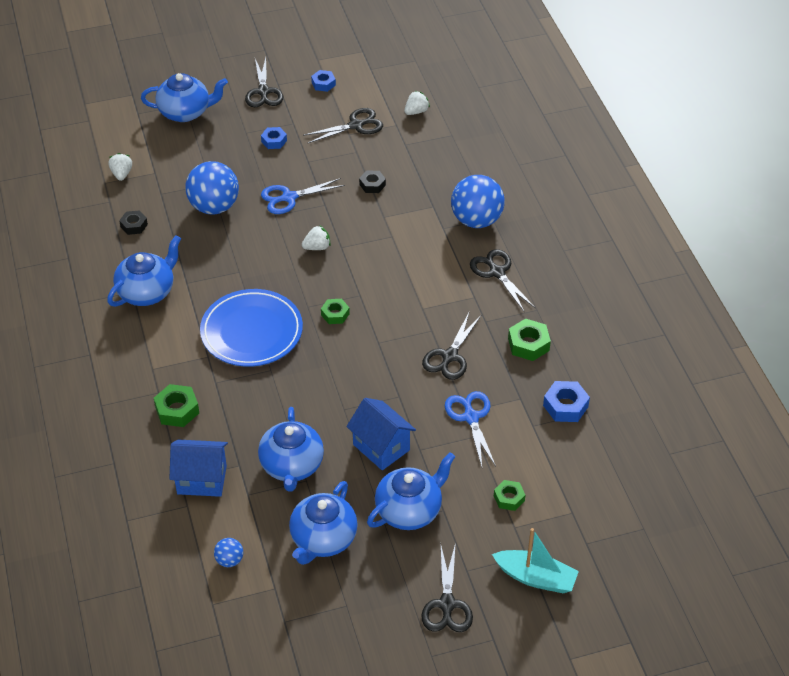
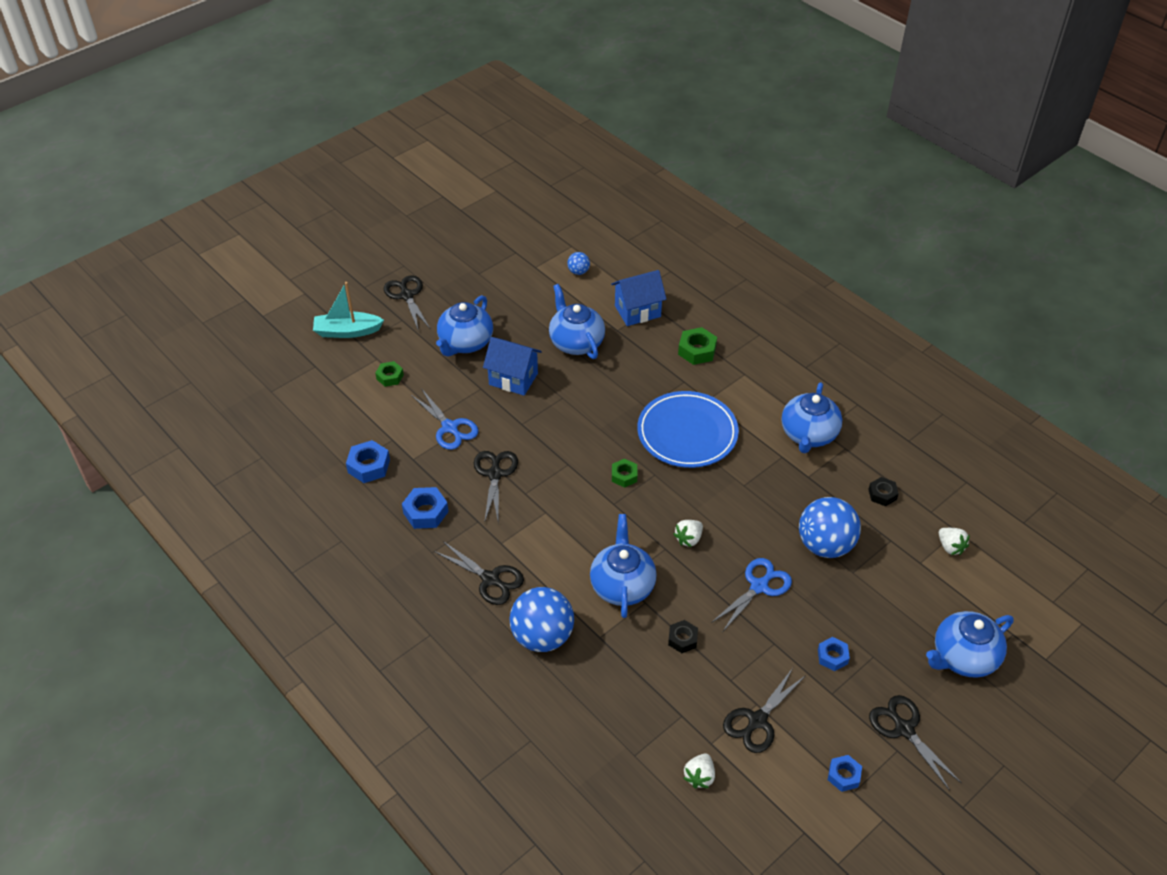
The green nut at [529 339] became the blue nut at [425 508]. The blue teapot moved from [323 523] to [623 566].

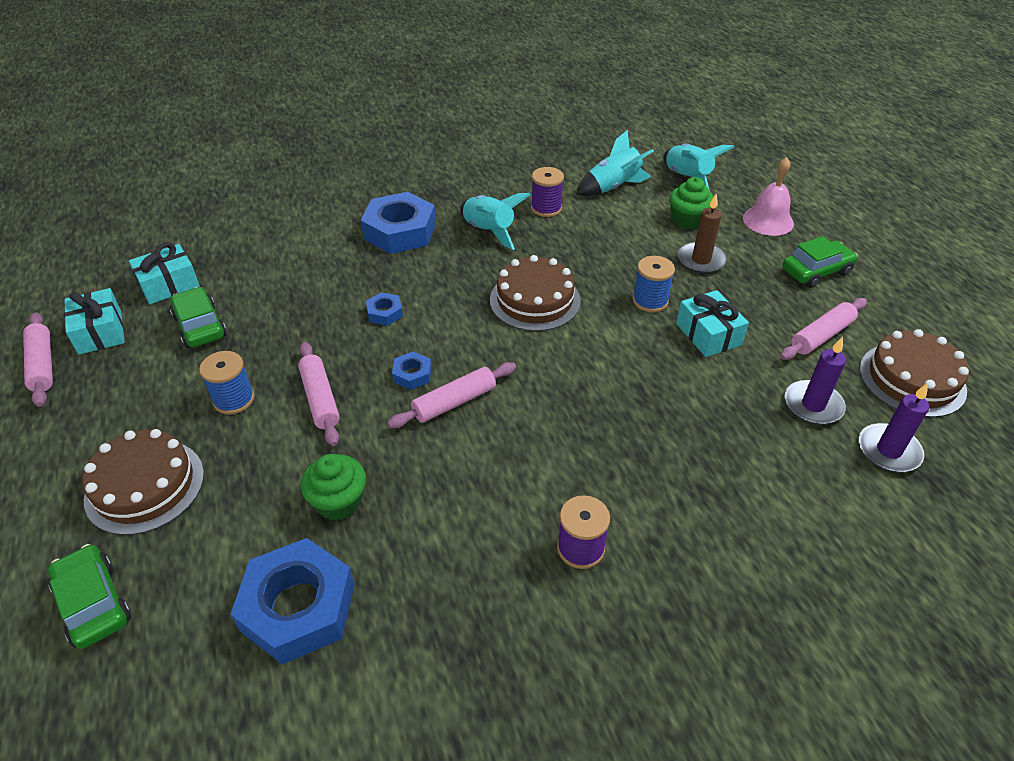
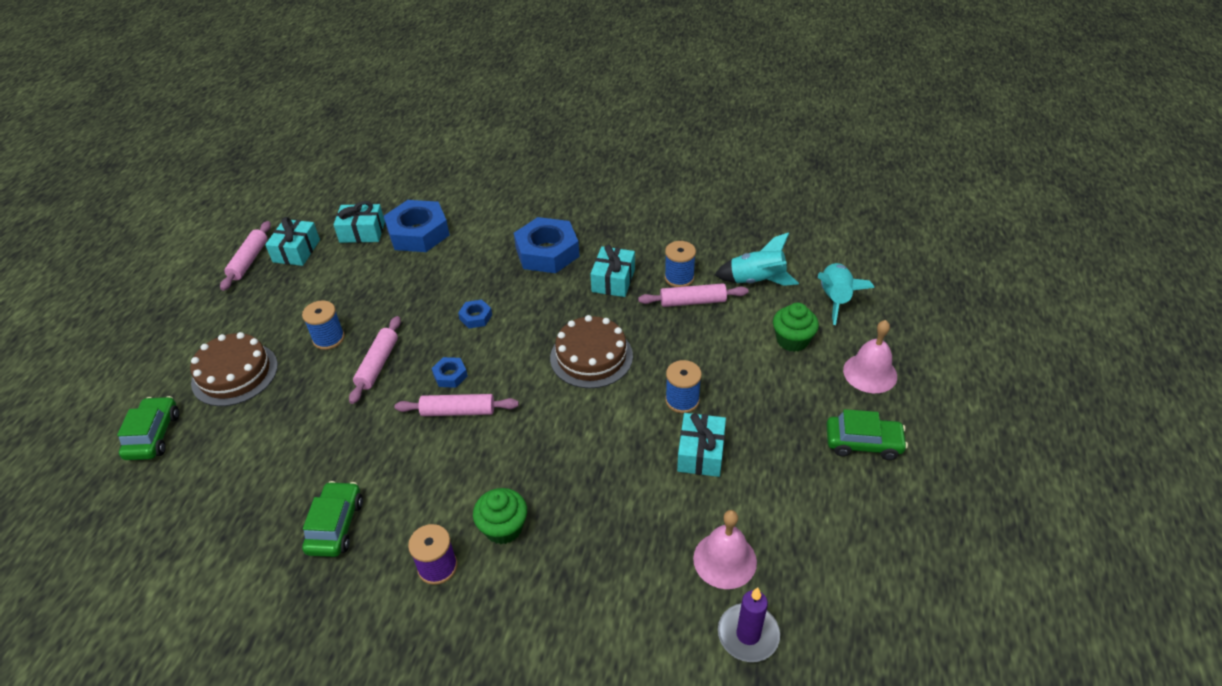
The purple spool at [547 192] became the blue spool at [680 264]. The turquoise rocket at [495 221] was replaced by the turquoise gift at [612 271]. The brown candle at [702 234] disappeared. The green car moved from [198 317] to [332 519]. The pink rolling pin moved from [823 329] to [693 295]. The brown cake at [914 373] disappeared. The purple candle at [815 381] was replaced by the pink bell at [725 549]. The green cupcake moved from [333 487] to [500 516]. The blue nut moved from [292 601] to [417 226].

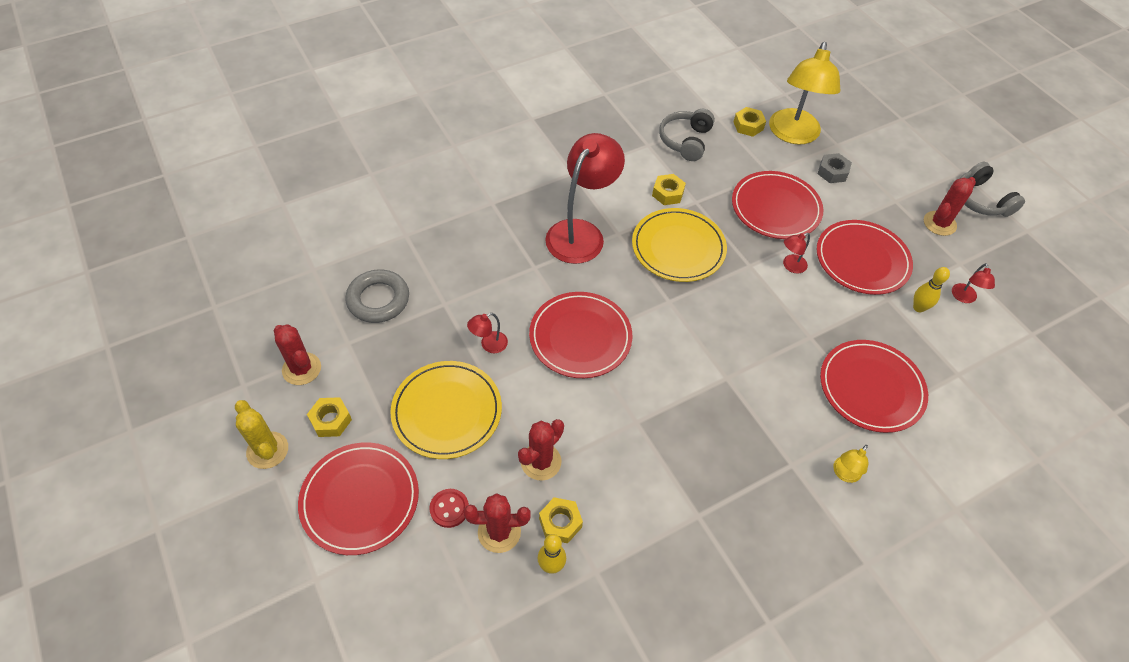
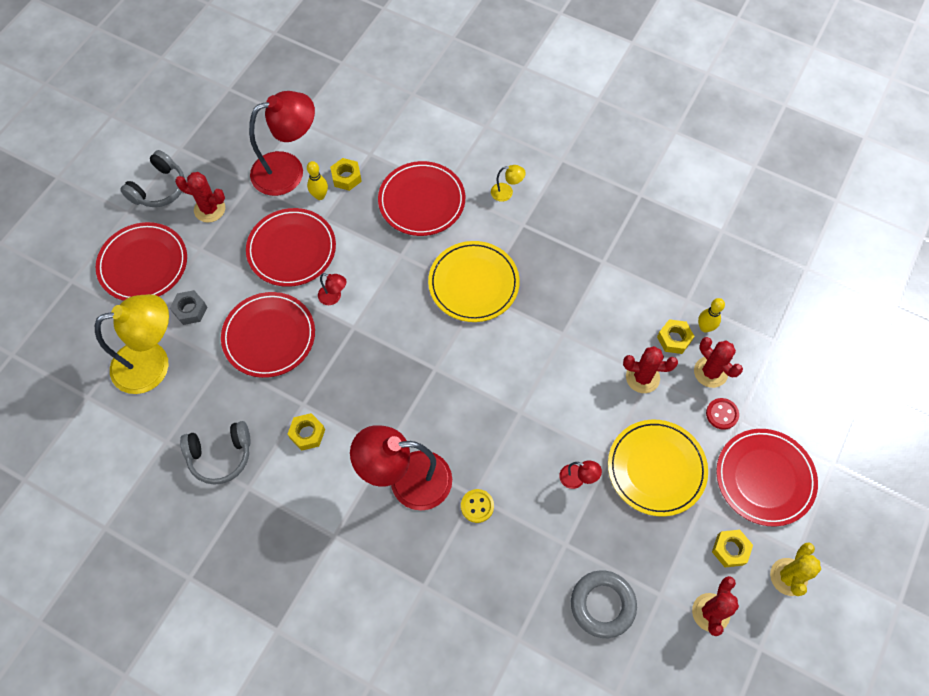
The yellow nut moved from [750 122] to [346 174]. The yellow plate moved from [679 245] to [474 281]. The red lamp at [973 283] changed to 2.41 times the size. The red plate moved from [580 335] to [141 261]. The yellow button at [477 506] appeared.

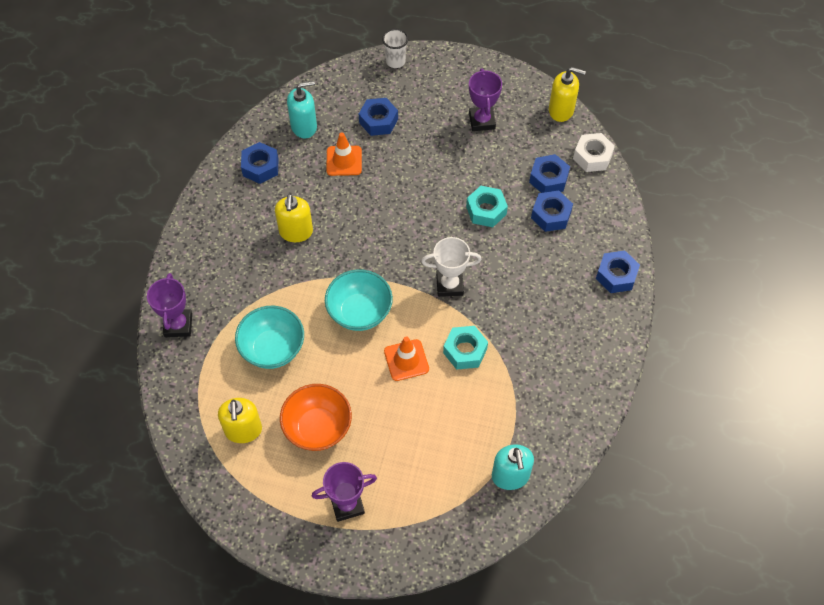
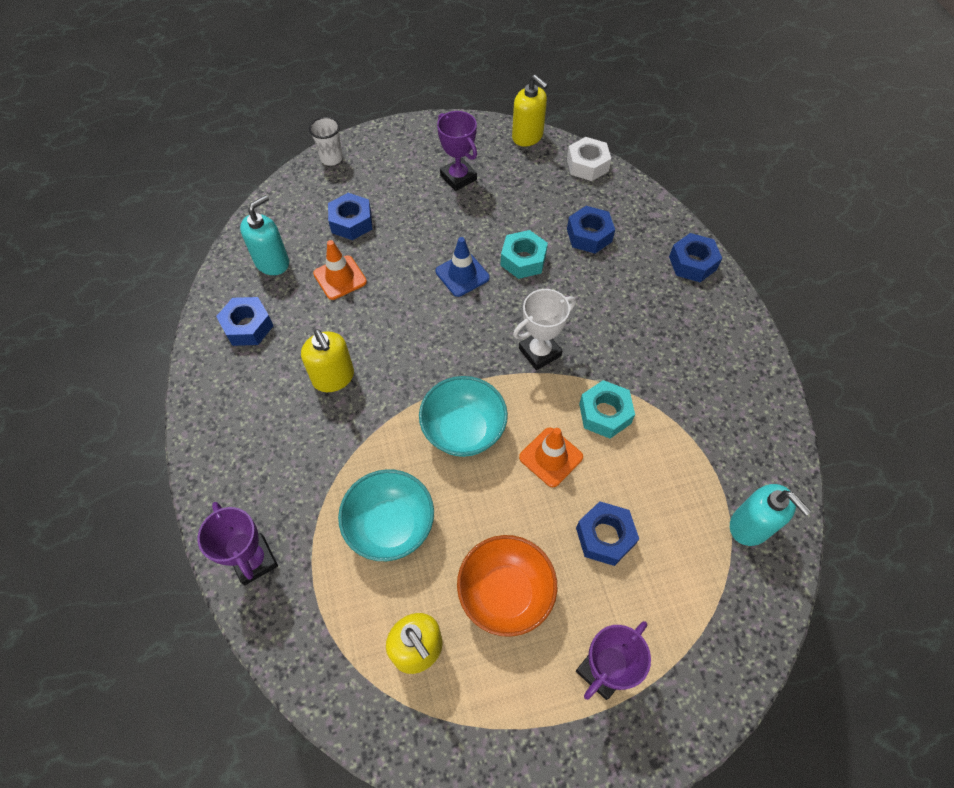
The yellow soap dispenser at [567 94] turned 60 degrees clockwise. The blue nut moved from [549 173] to [607 533]. The blue traffic cone at [462 267] appeared.

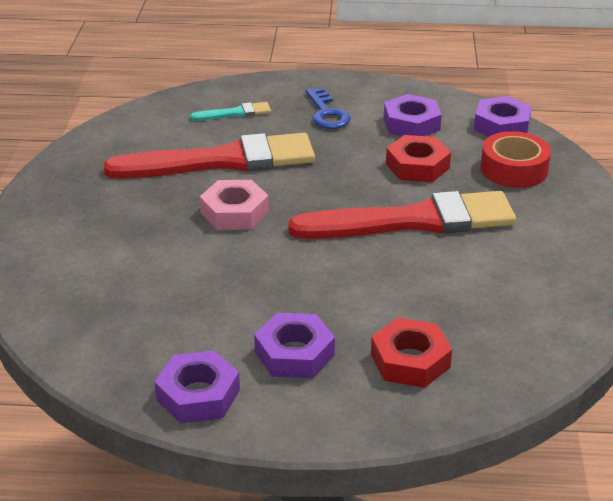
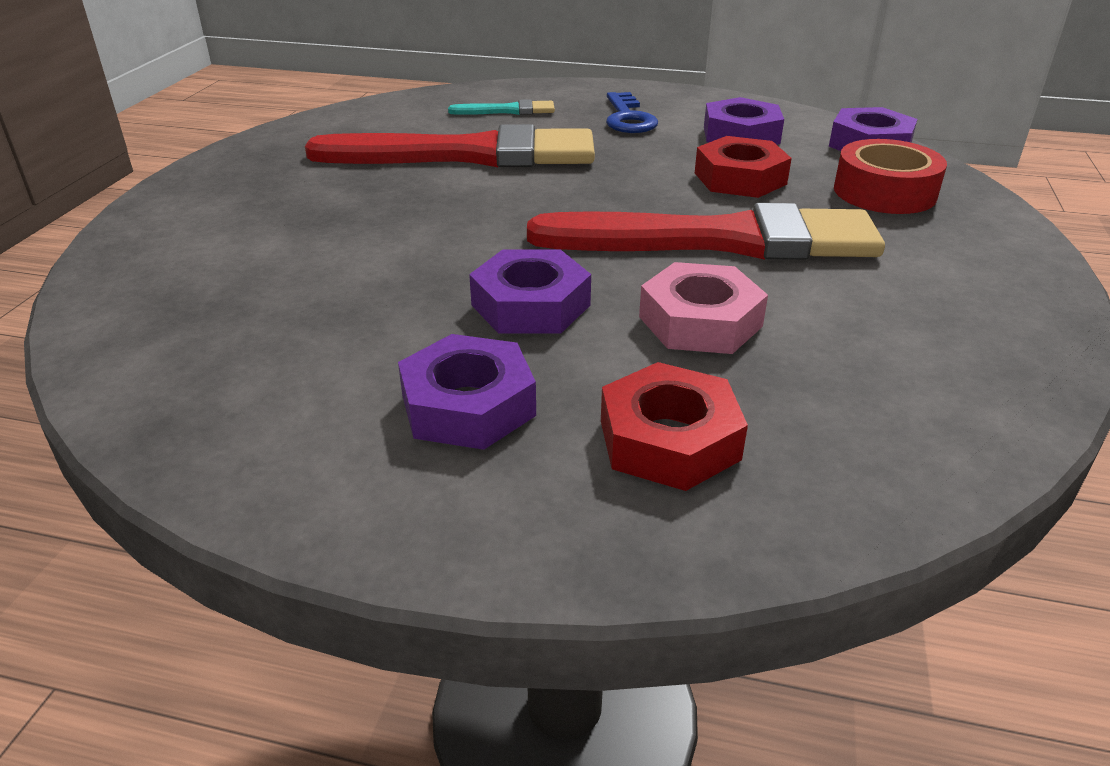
The pink nut moved from [234 205] to [703 308]. The purple nut moved from [197 386] to [530 291].

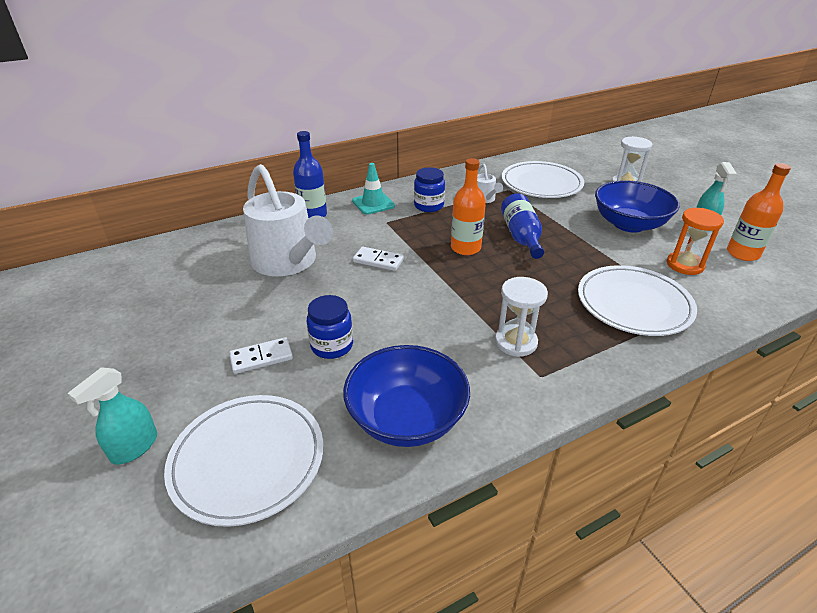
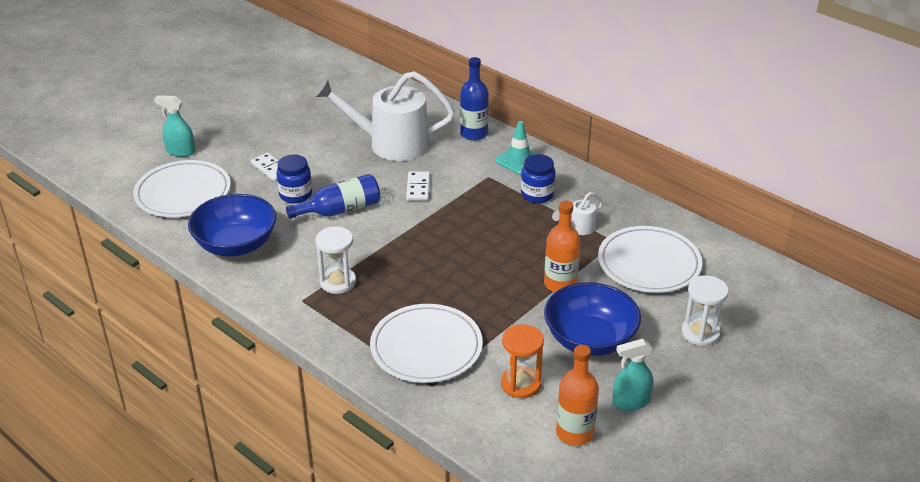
The orange bottle moved from [468 206] to [562 246]. The white watering can at [288 220] turned 60 degrees clockwise. The blue bottle moved from [522 226] to [333 196].

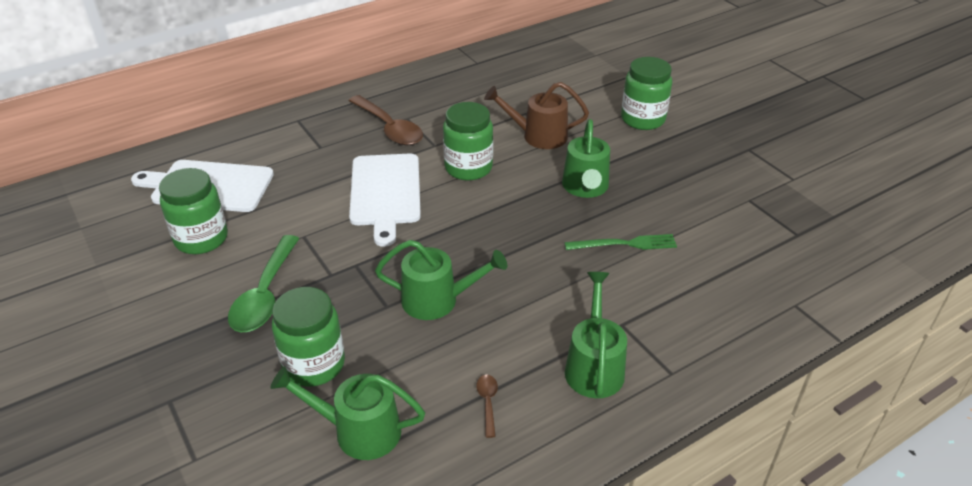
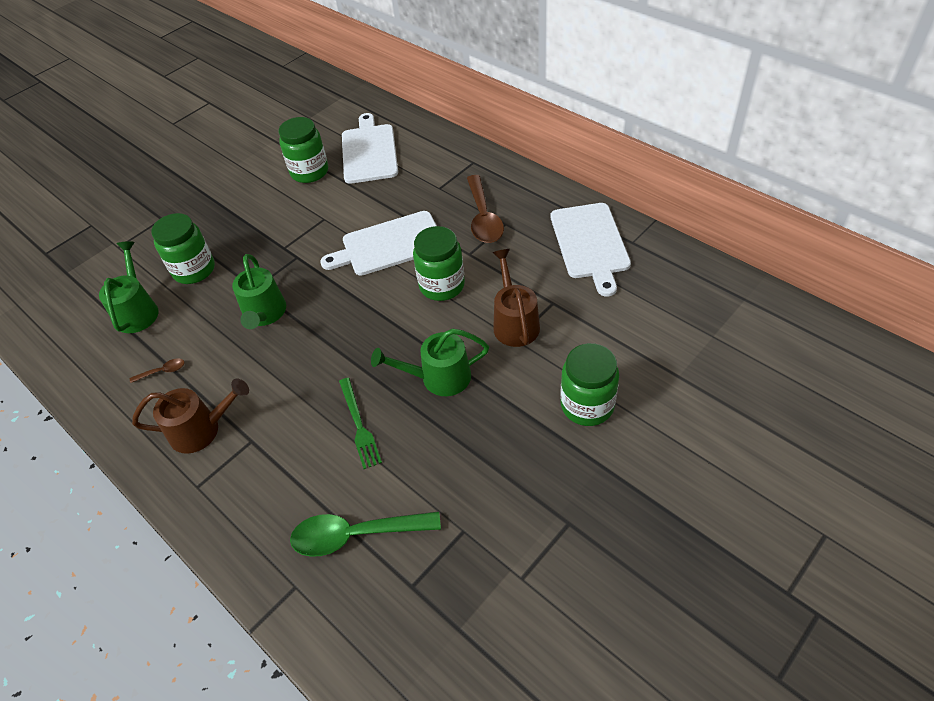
The brown spoon at [386 120] turned 45 degrees counterclockwise. The green spoon moved from [264 283] to [365 534]. The green watering can at [596 335] became the brown watering can at [190 416]. The white cutting board at [591 250] appeared.

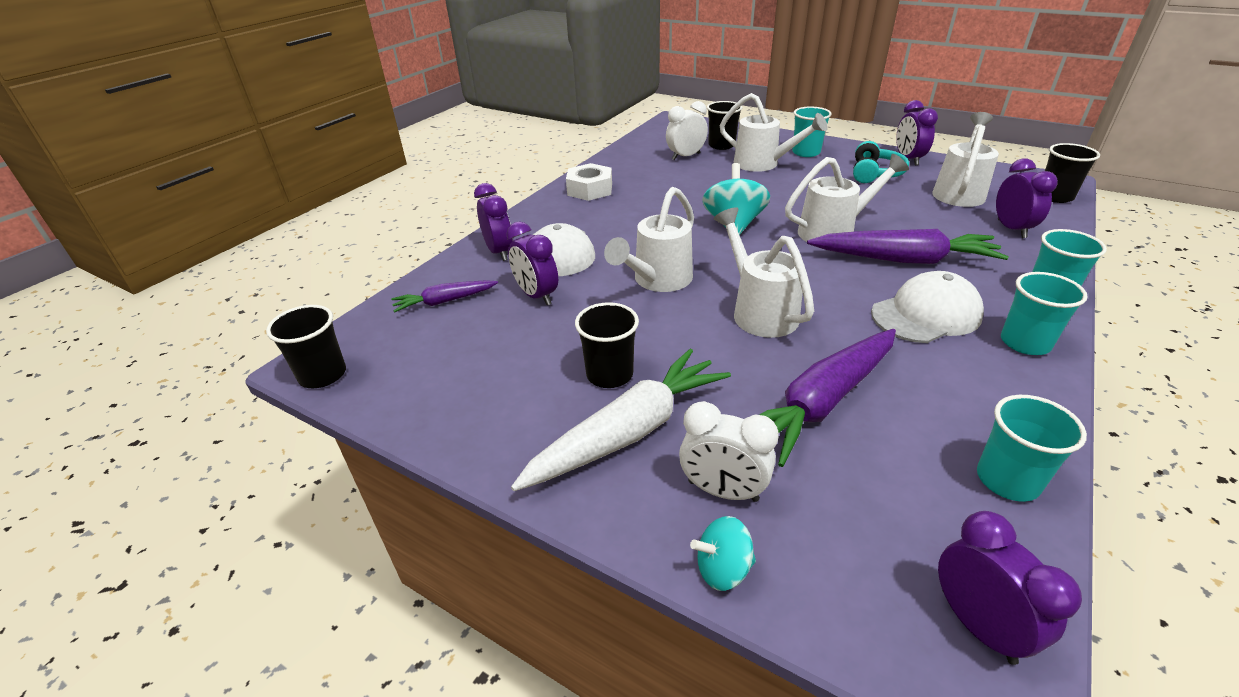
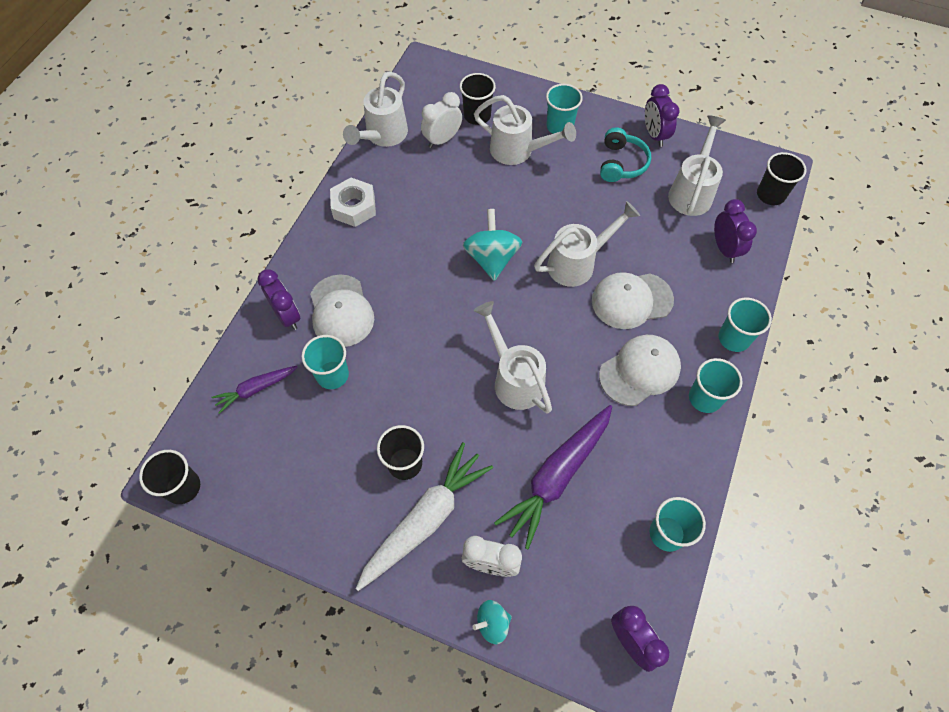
The white watering can moved from [649 239] to [375 109]. The purple clock at [532 263] was replaced by the turquoise cup at [325 362]. The purple carrot at [908 246] was replaced by the white cap at [633 300].

